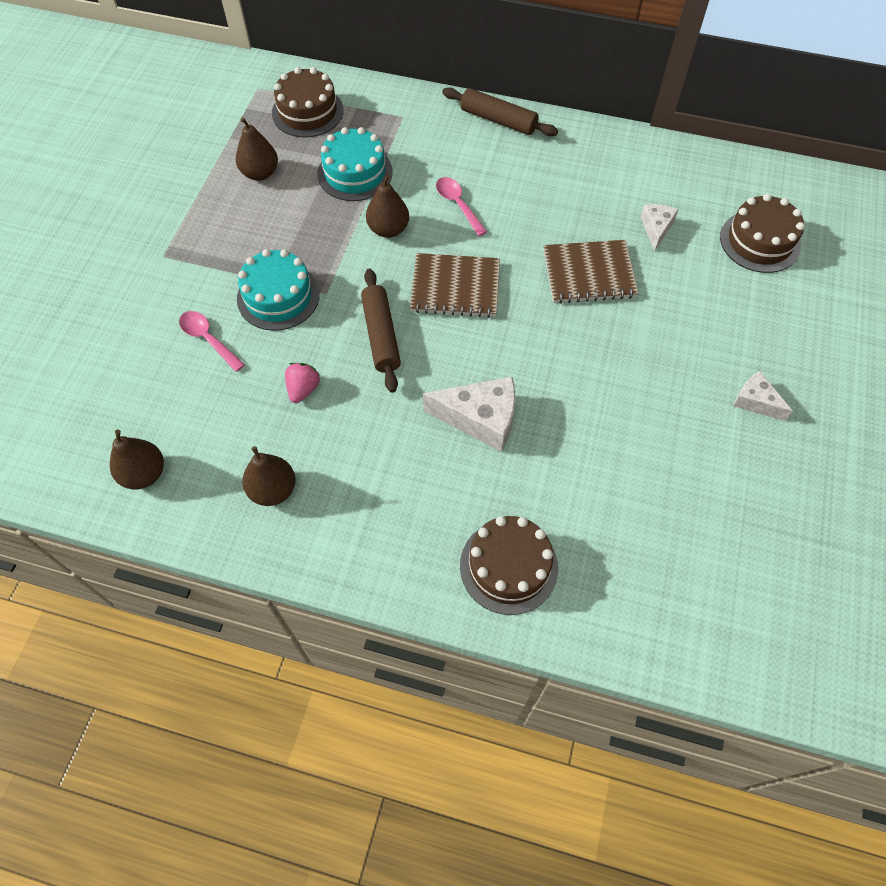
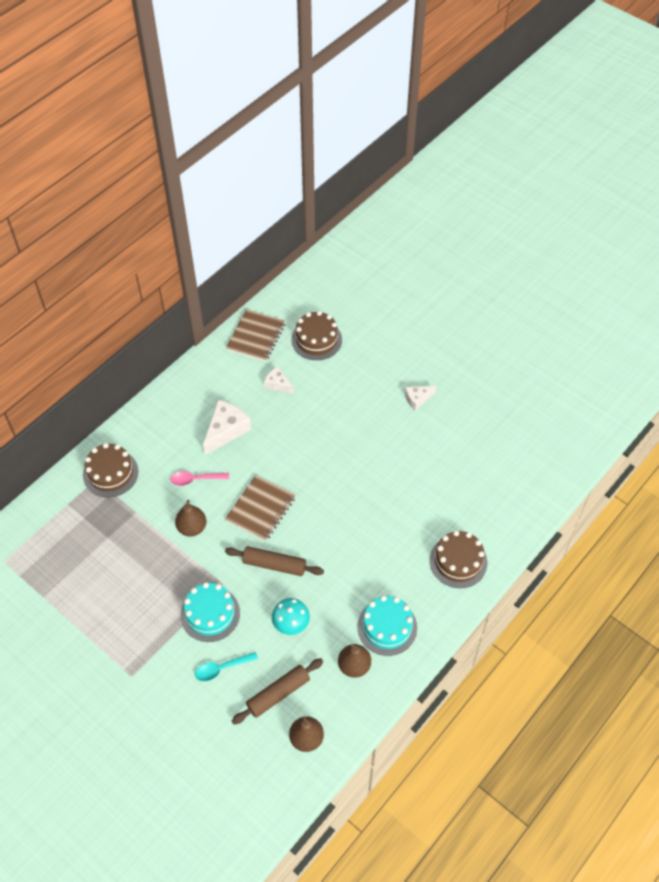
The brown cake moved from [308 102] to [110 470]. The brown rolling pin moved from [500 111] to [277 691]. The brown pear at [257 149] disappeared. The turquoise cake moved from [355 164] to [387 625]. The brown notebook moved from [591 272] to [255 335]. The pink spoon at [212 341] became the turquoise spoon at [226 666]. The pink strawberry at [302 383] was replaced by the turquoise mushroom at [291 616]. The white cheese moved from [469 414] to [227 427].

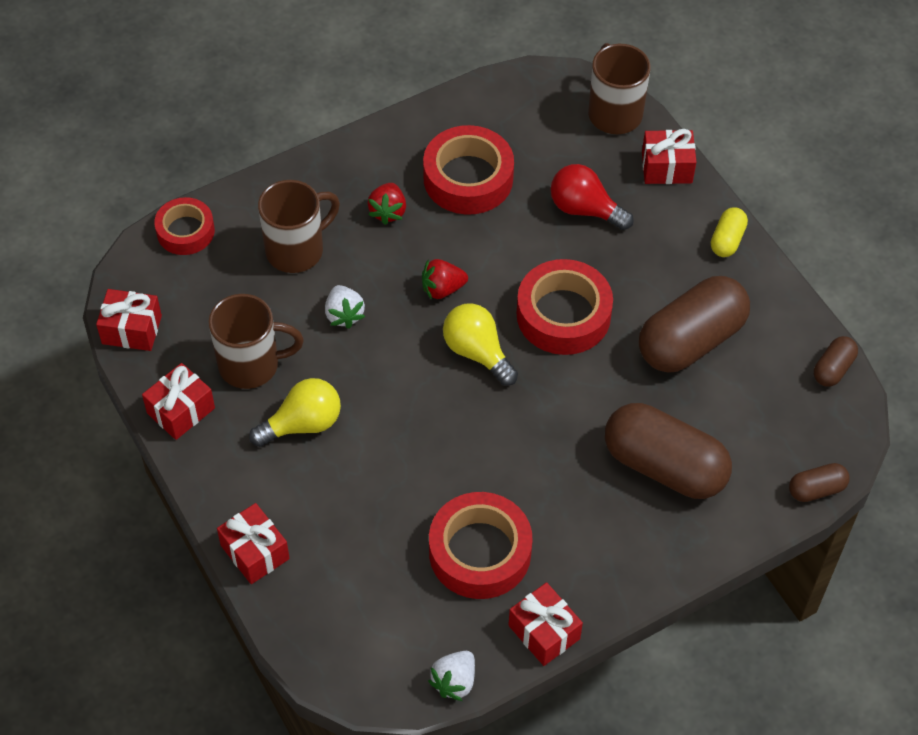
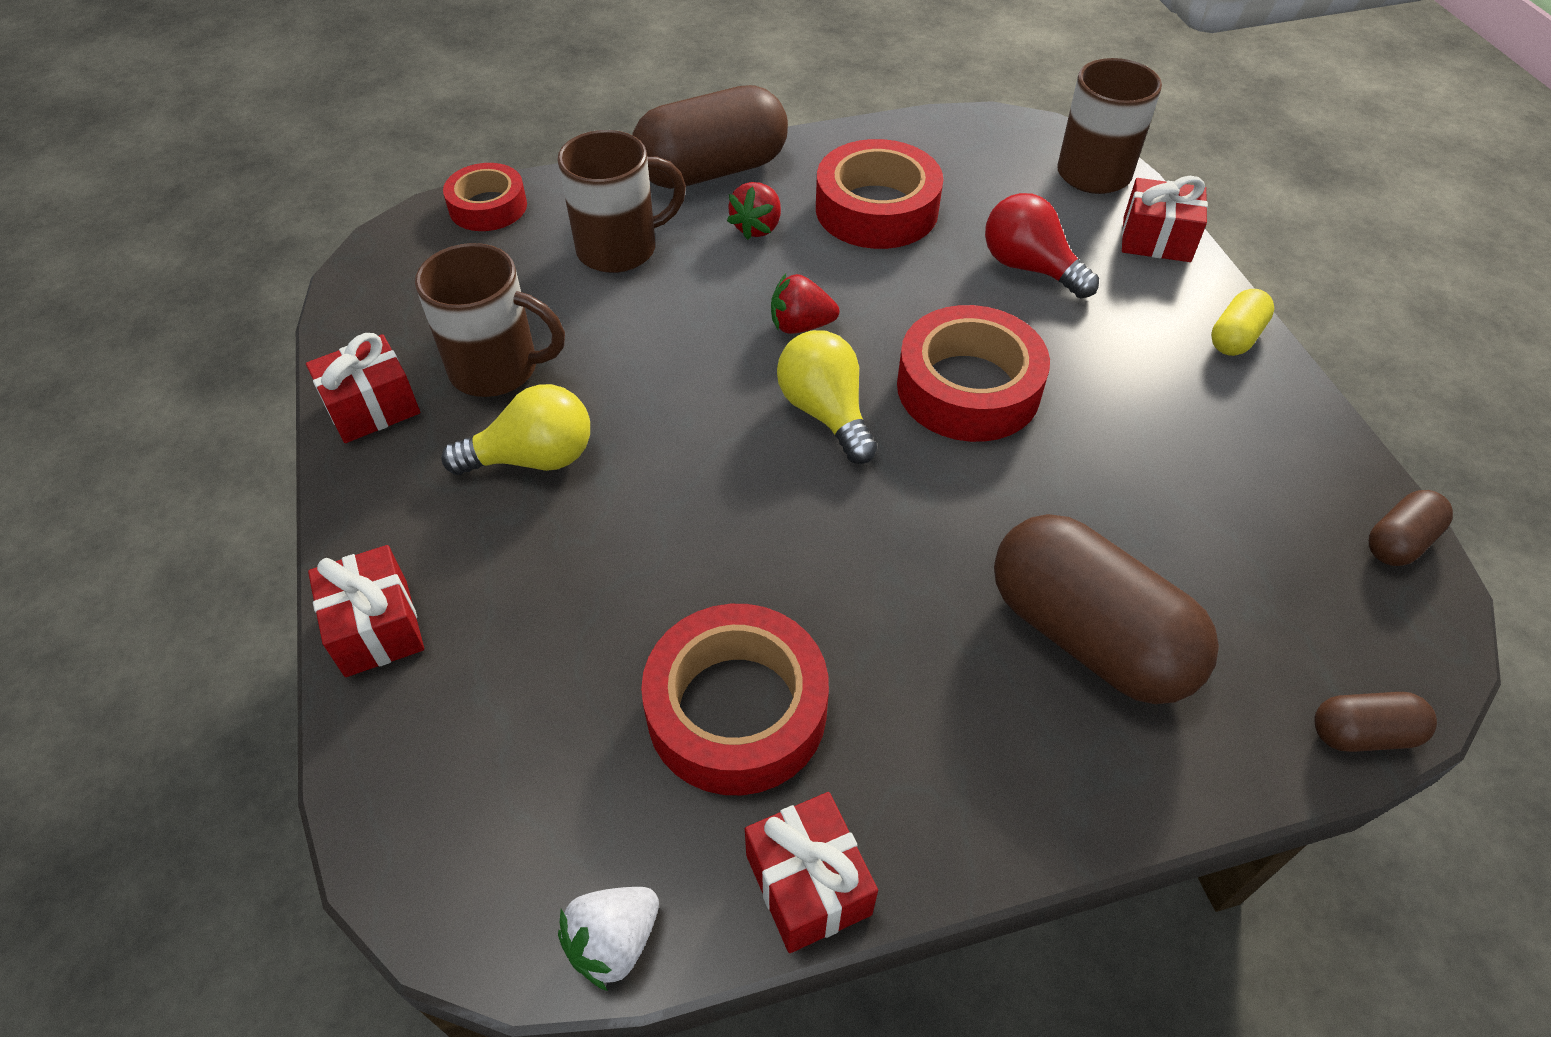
The brown capsule moved from [694 324] to [710 137]. The white strawberry at [345 307] disappeared. The red gift at [129 320] disappeared.

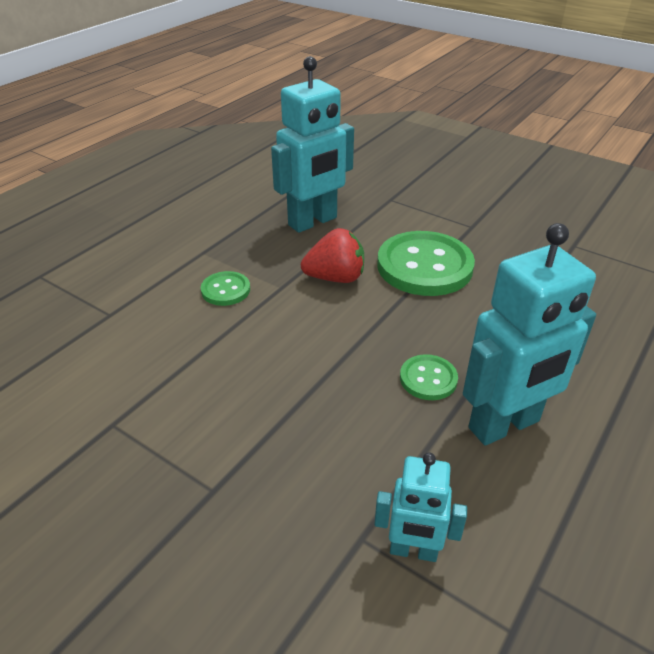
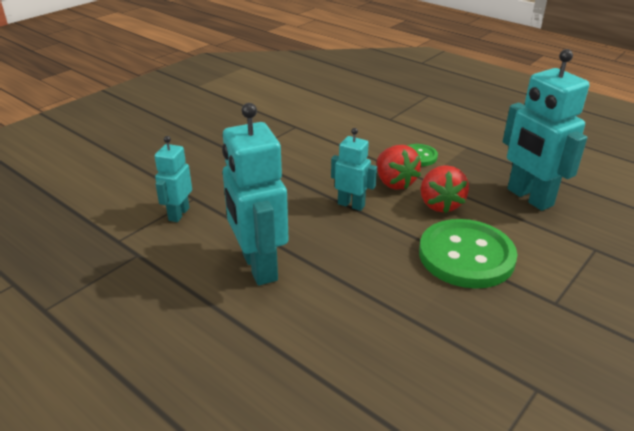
The green button at [429 377] disappeared. The turquoise robot at [354 169] appeared. The red strawberry at [399 167] appeared.

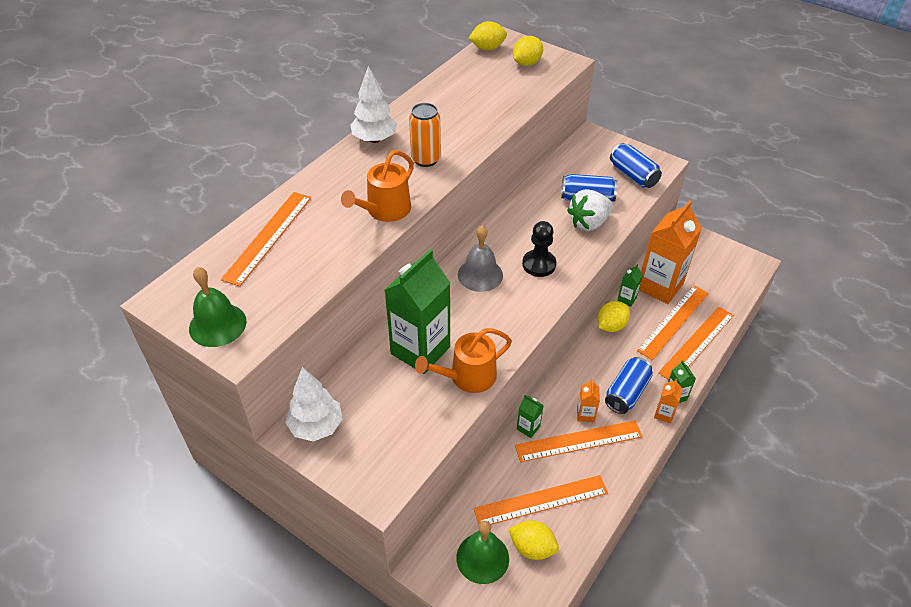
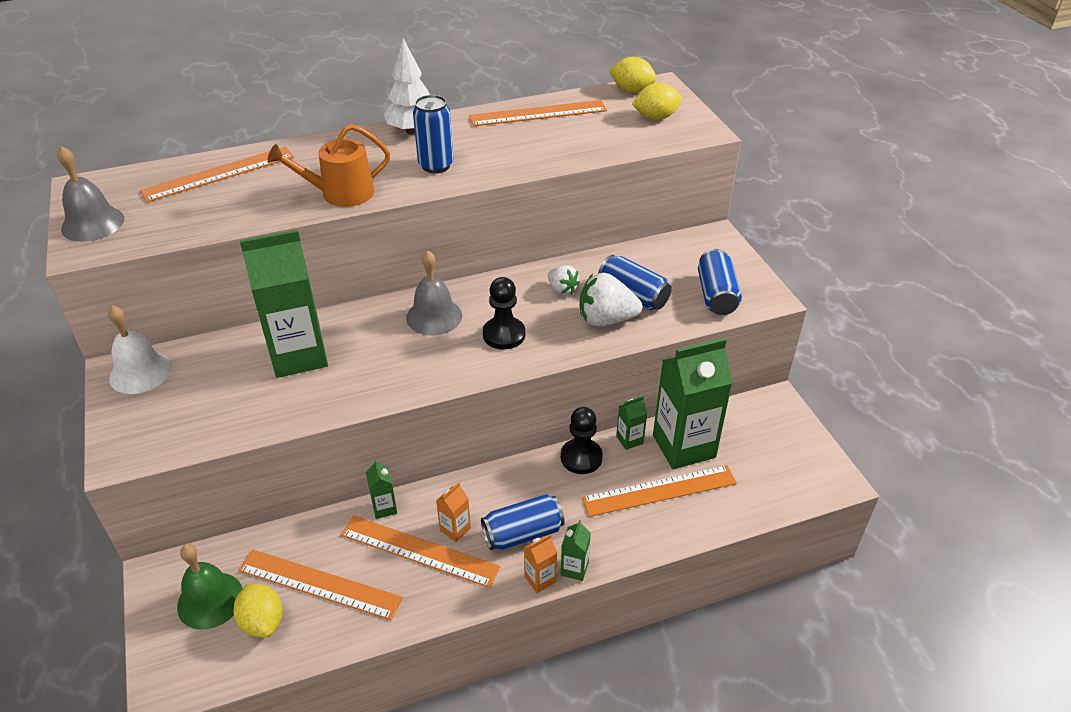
The orange can at [425 135] became the blue can at [433 134]. The orange carton at [670 252] became the green carton at [693 403]. The green bell at [218 307] became the grey bell at [90 194]. The yellow lemon at [613 316] was replaced by the black pawn at [582 440]. The orange ruler moved from [696 343] to [538 113]. The orange watering can at [463 360] disappeared. The white tree at [314 404] was replaced by the white bell at [140 349]. The white strawberry at [564 280] appeared.

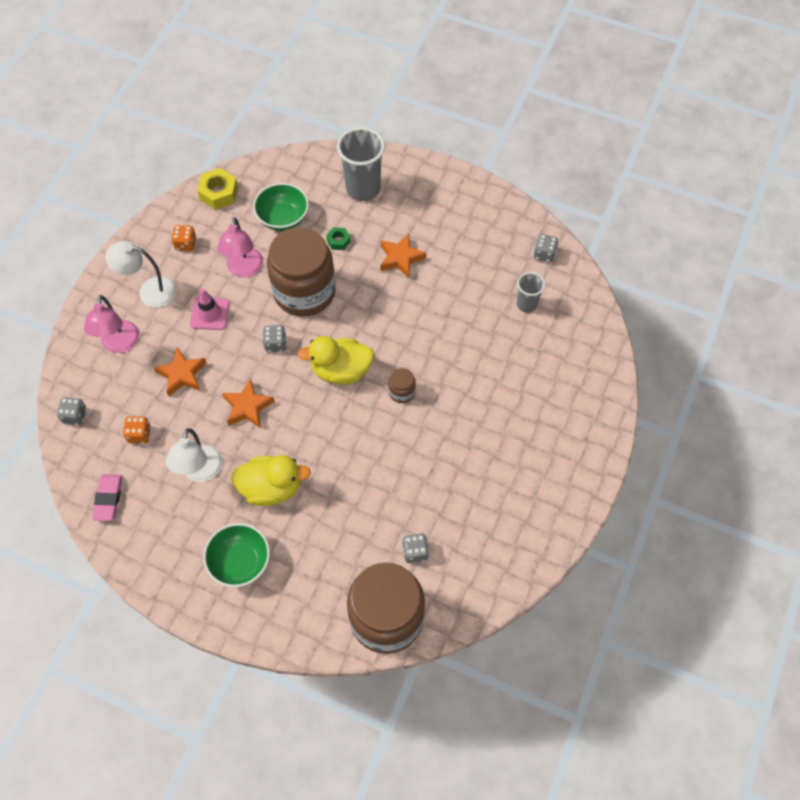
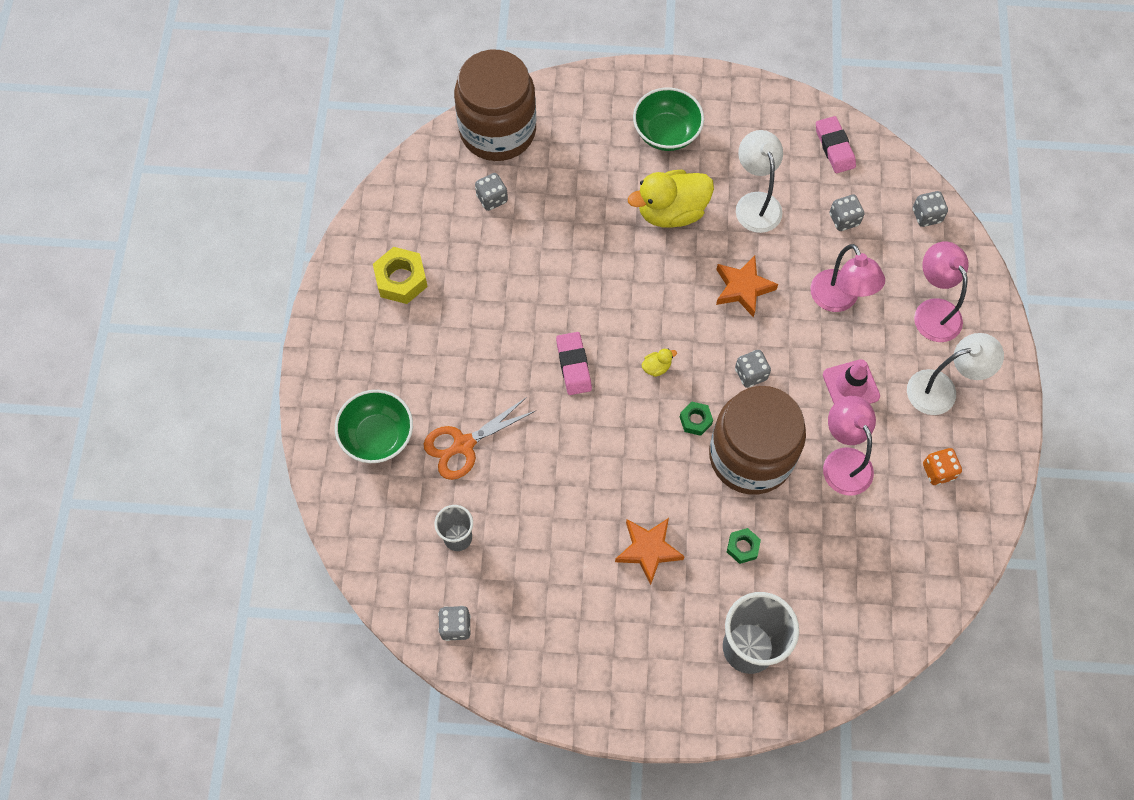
The yellow nut moved from [217 189] to [400 275]. The green bowl moved from [281 207] to [374 426]. The yellow duck at [335 360] changed to 0.40 times the size. The orange star at [180 371] was replaced by the pink lamp at [847 278]. The brown jar at [402 385] was replaced by the pink eraser at [574 363]. The orange dice at [137 430] became the grey dice at [846 213]. The orange scissors at [479 438] appeared. The green nut at [696 419] appeared.

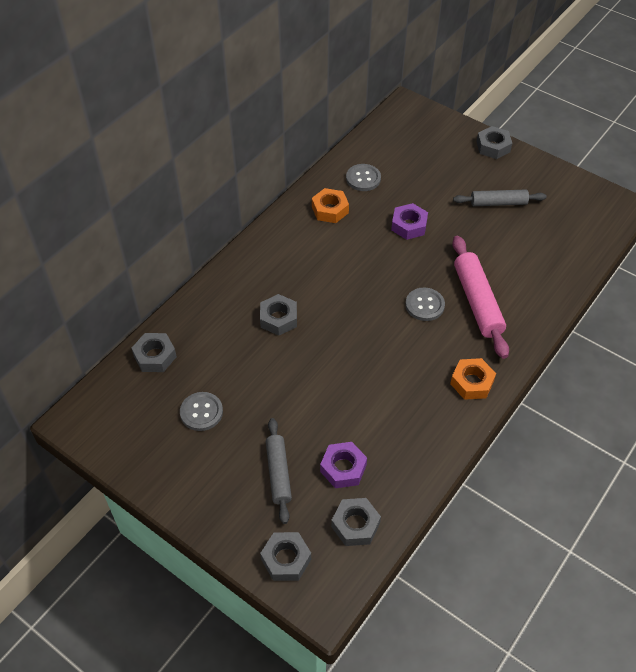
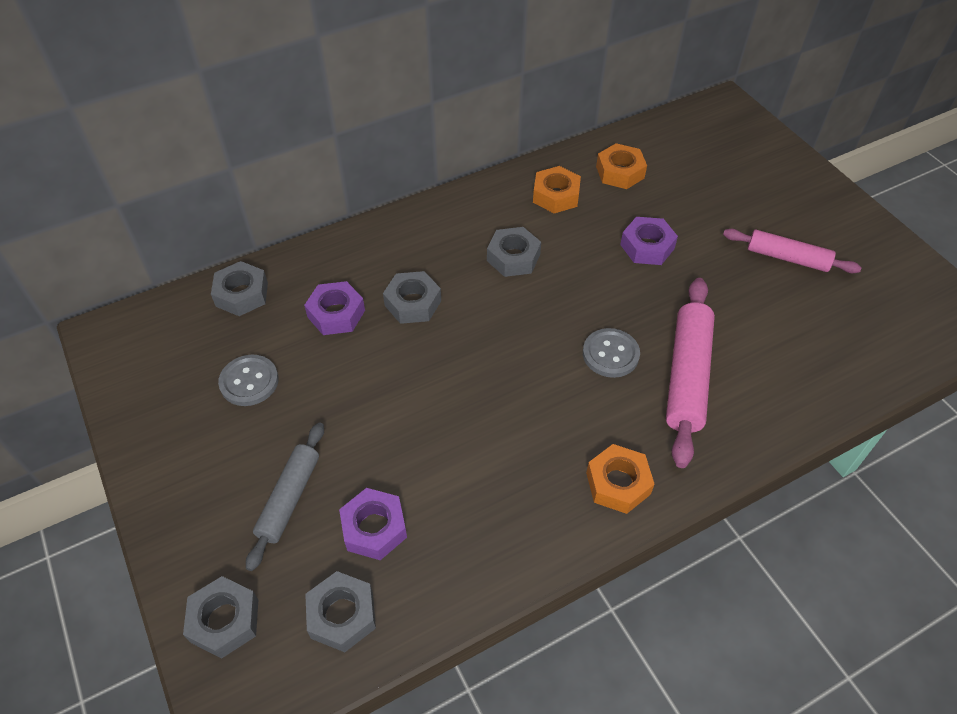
The grey nut moved from [494 142] to [514 252]. The grey button at [363 177] was replaced by the orange nut at [621 166]. The grey rolling pin at [500 198] became the pink rolling pin at [792 251]. The purple nut at [334 308] appeared.

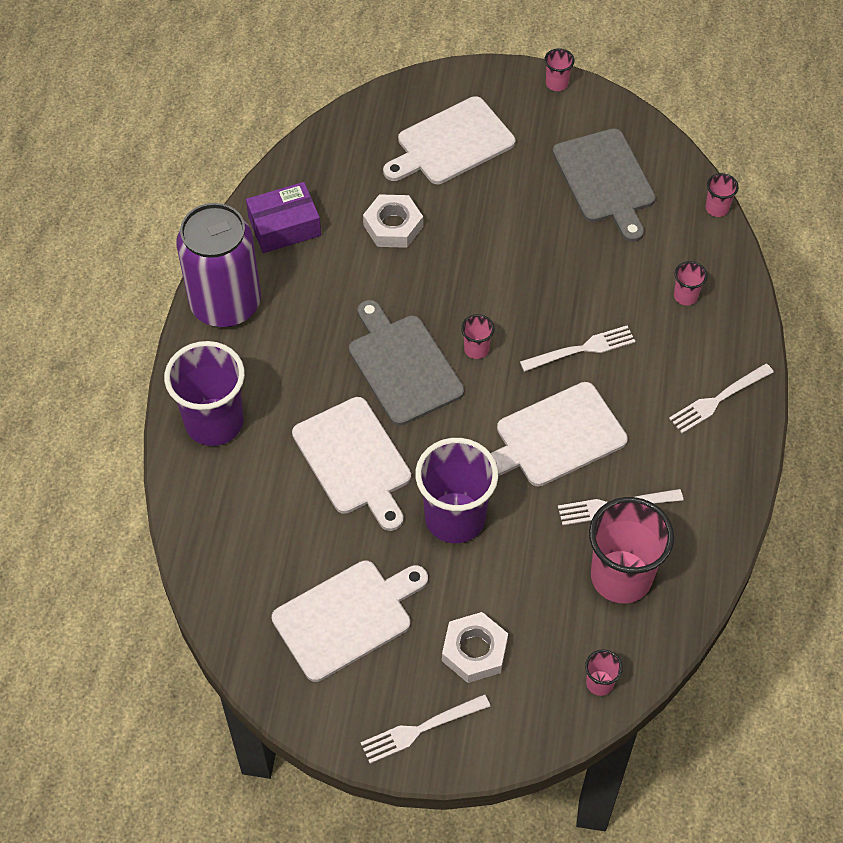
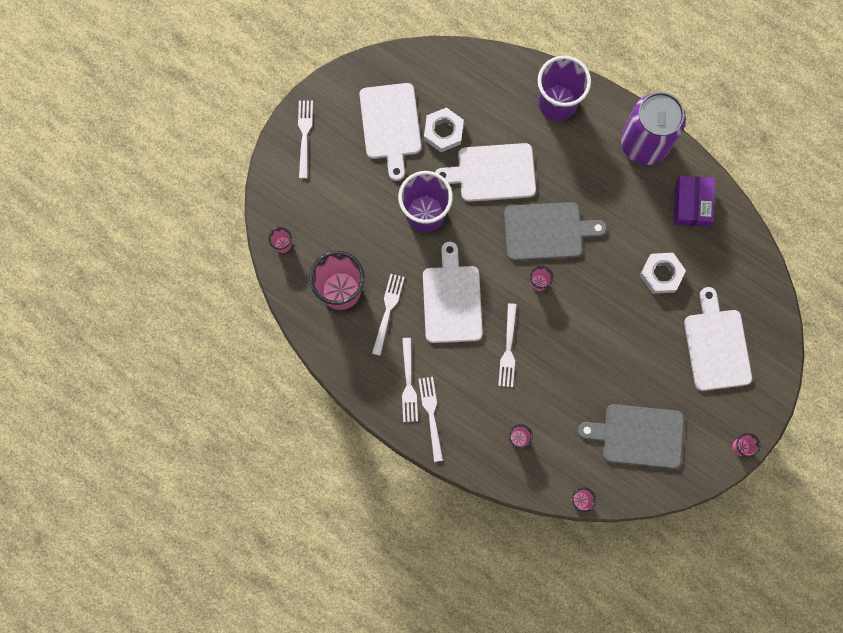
The white nut moved from [475 647] to [444 129]. The white fork at [410 380] appeared.

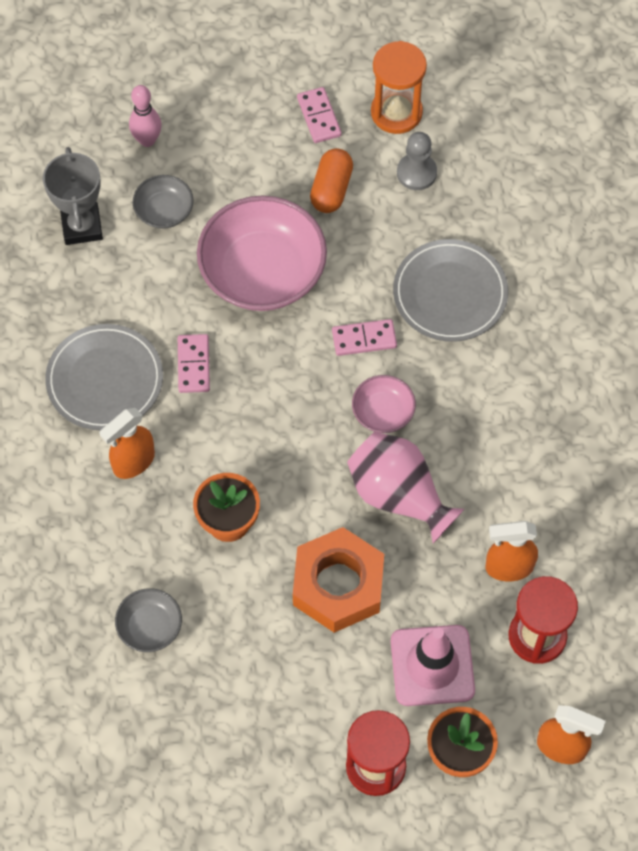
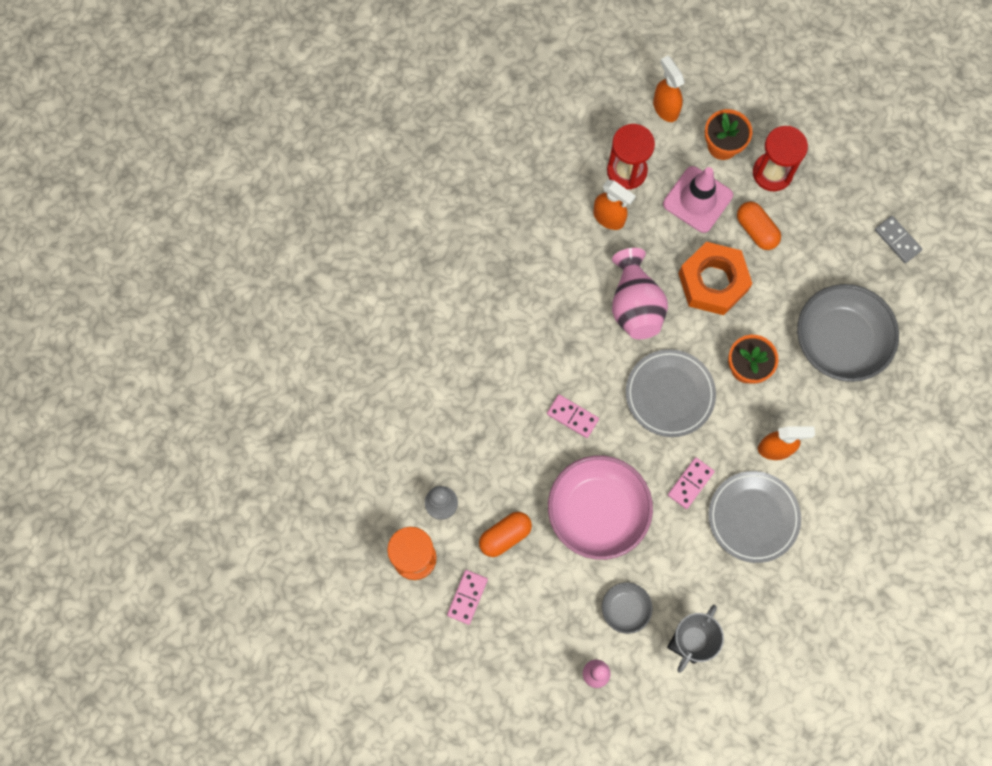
The grey plate moved from [450 290] to [671 393]. The pink bowl at [384 404] disappeared. The grey bowl at [148 620] changed to 2.08 times the size. The orange capsule at [759 226] appeared. The grey domino at [899 239] appeared.

